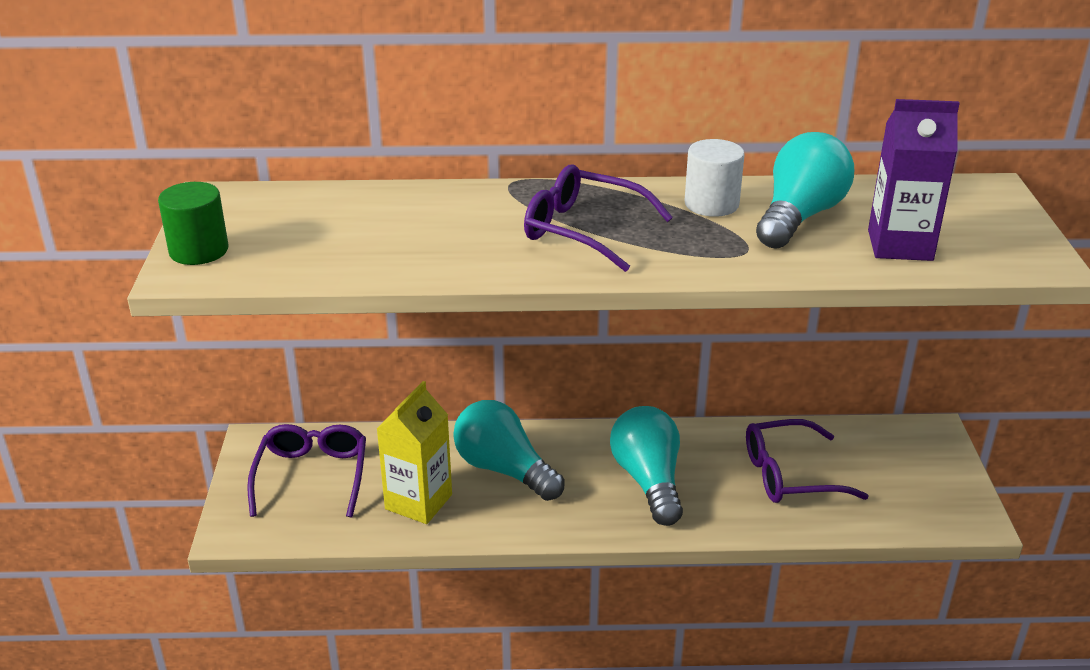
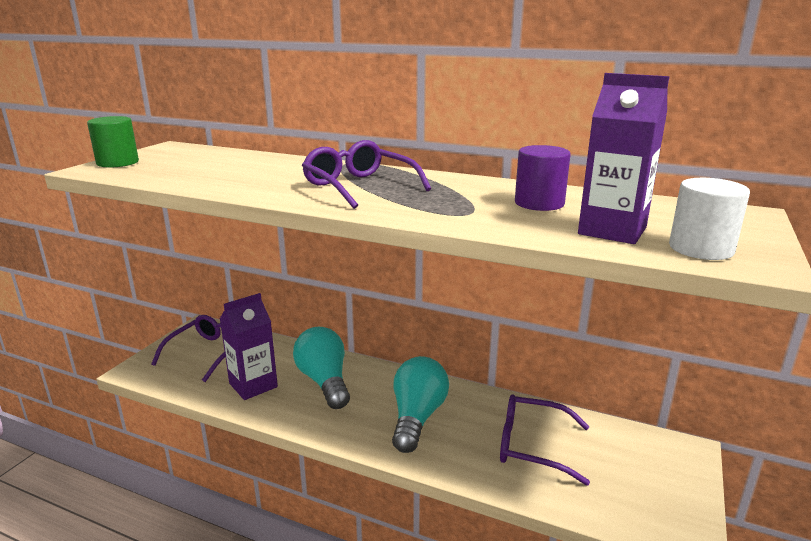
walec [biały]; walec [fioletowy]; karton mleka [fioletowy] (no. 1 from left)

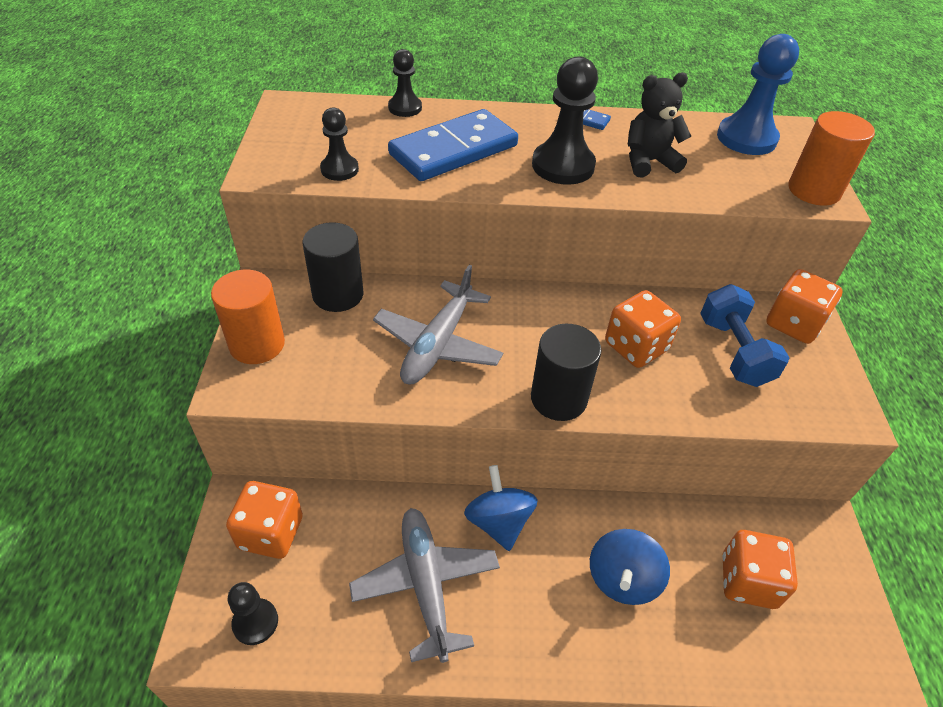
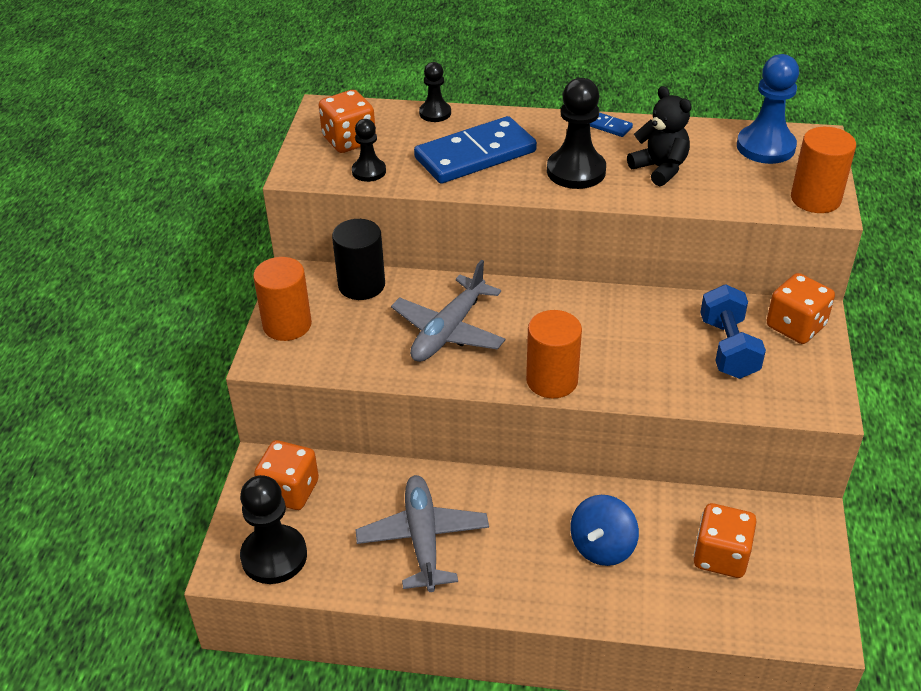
bączek [niebieski] (no. 1 from left in the first image); kostka do gry [pomarańczowy] (no. 2 from left); walec [pomarańczowy] (no. 2 from left); miś [czarny]; pionek [czarny] (no. 1 from left)

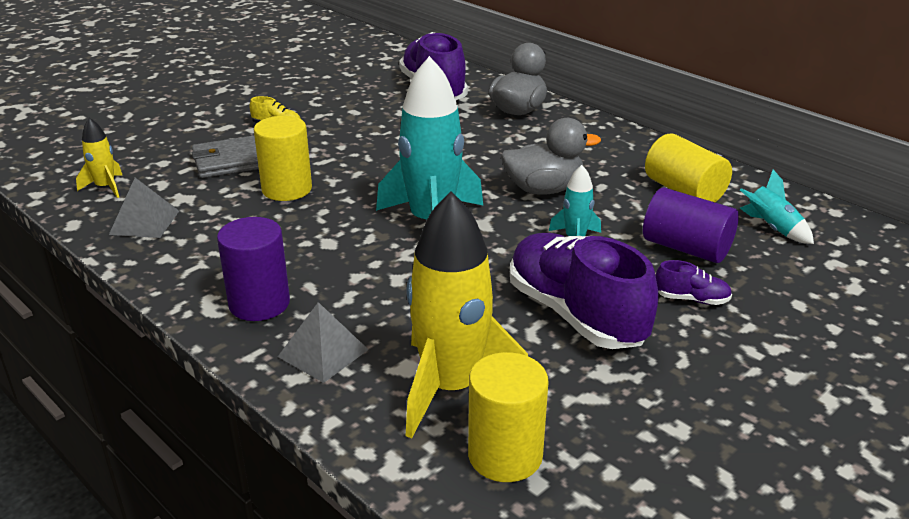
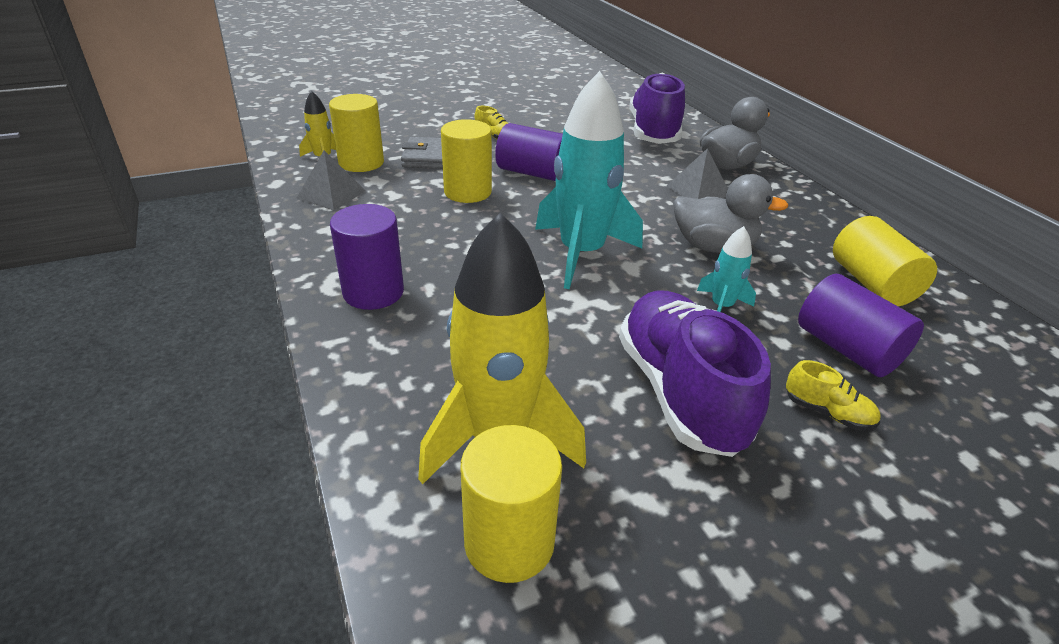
rakieta [turkusowy] (no. 3 from left in the first image); walec [żółty] (no. 1 from left); walec [fioletowy] (no. 2 from left); piramida [szary] (no. 2 from left); but [żółty] (no. 2 from left)

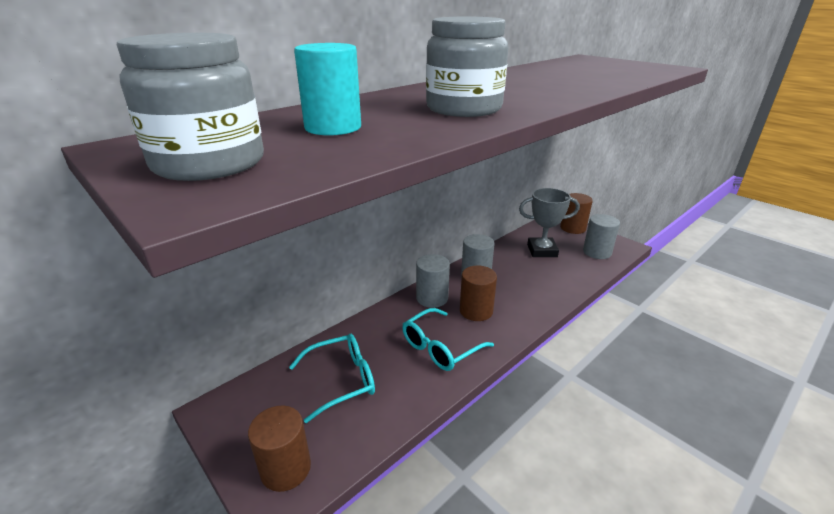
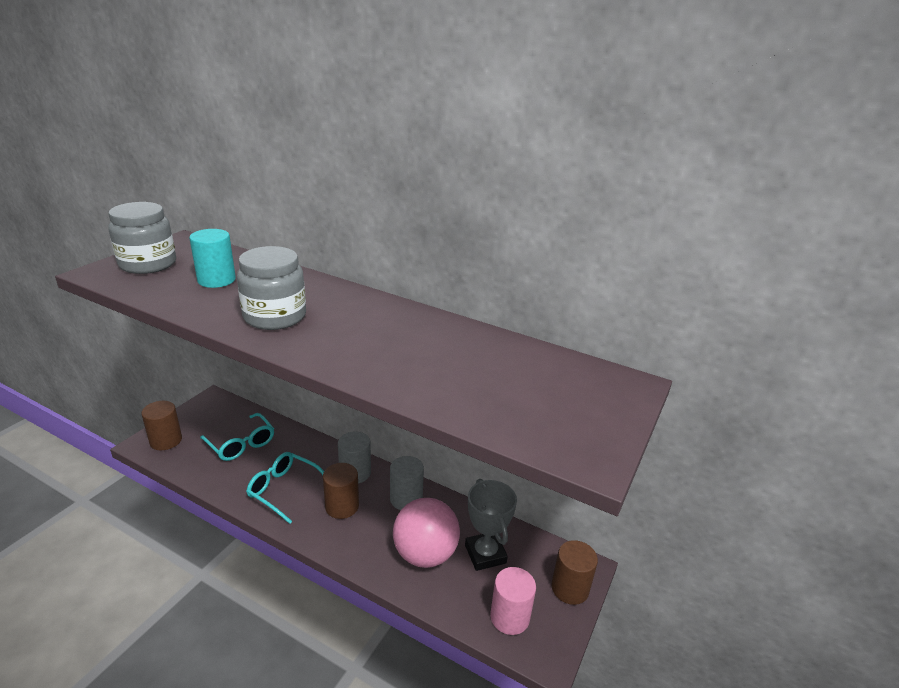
piłka [różowy]; walec [różowy]

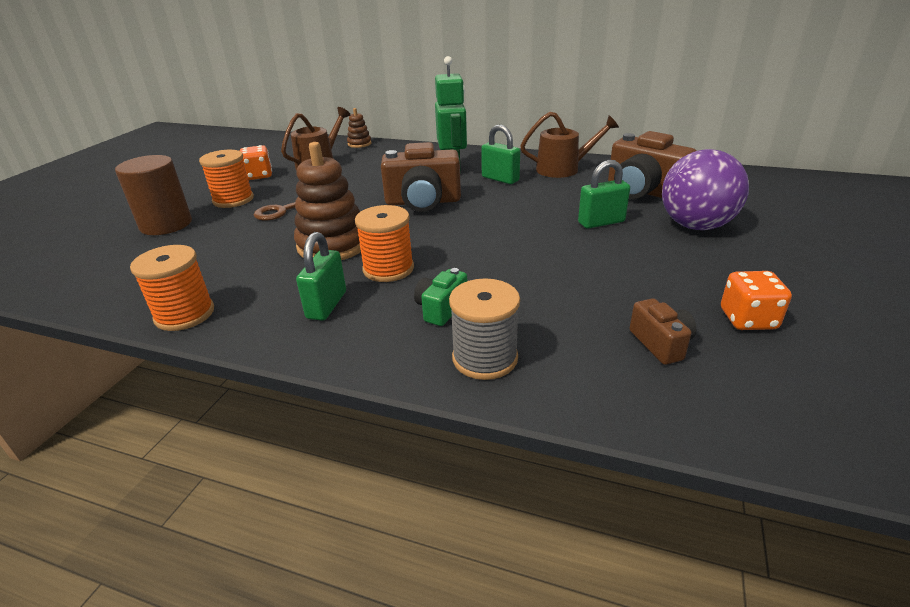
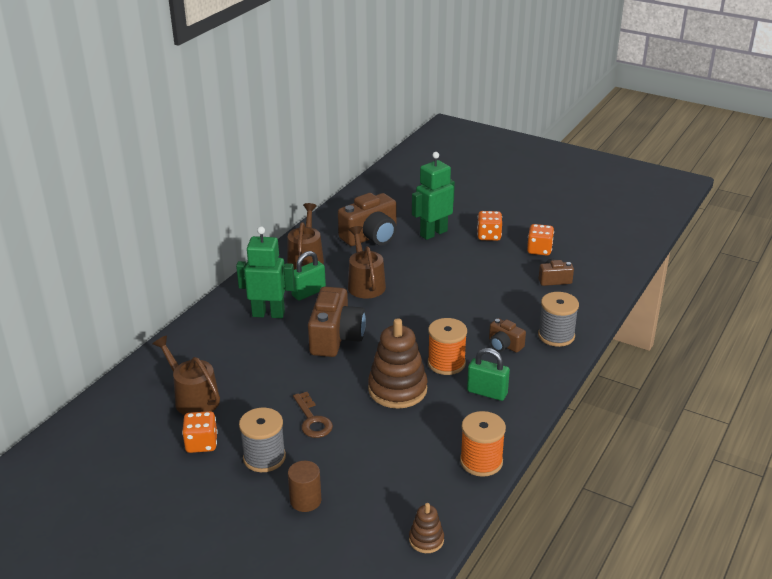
kłódka [zielony] (no. 3 from left in the first image); konewka [brązowy] (no. 3 from left); kostka do gry [pomarańczowy] (no. 2 from left); zabawka nakładanka [brązowy] (no. 2 from left); robot [zielony] (no. 2 from left); szpulka [szary] (no. 1 from left); aparat fotograficzny [brązowy] (no. 3 from left); walec [brązowy]

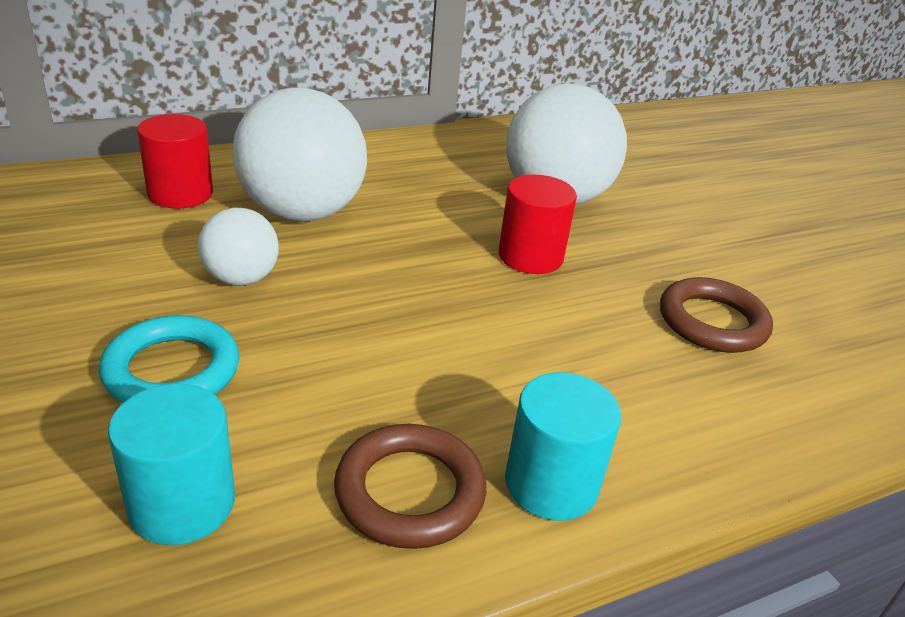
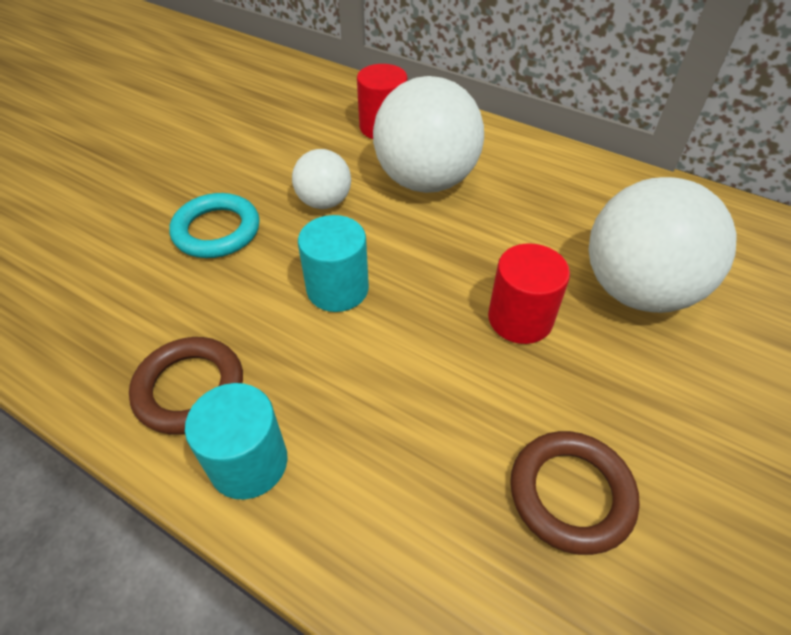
walec [turkusowy] (no. 2 from left)

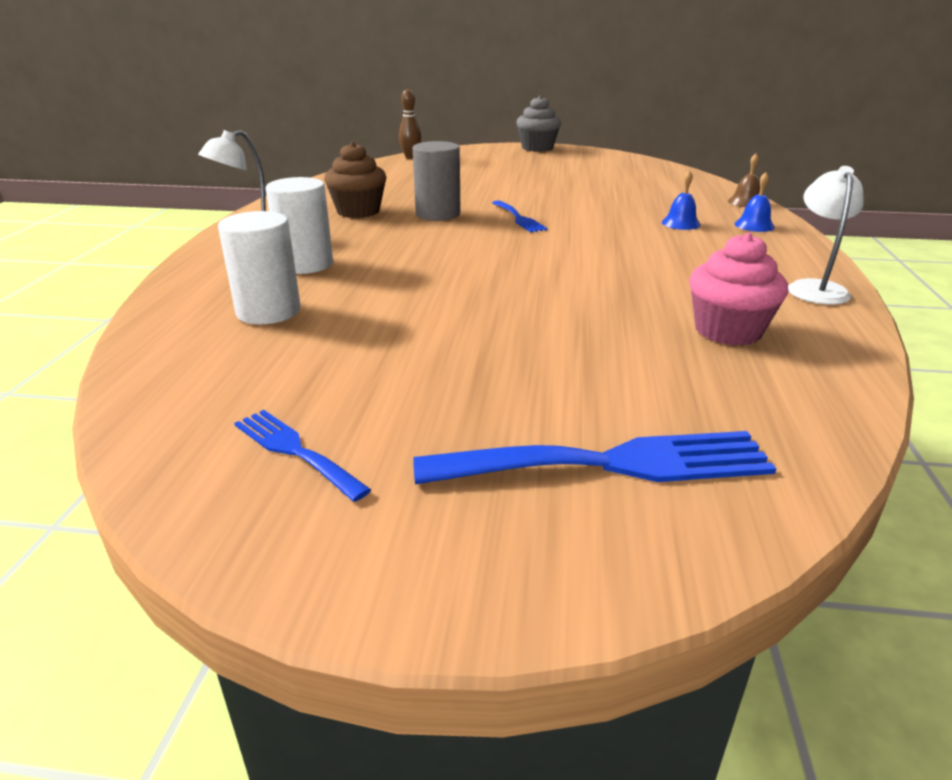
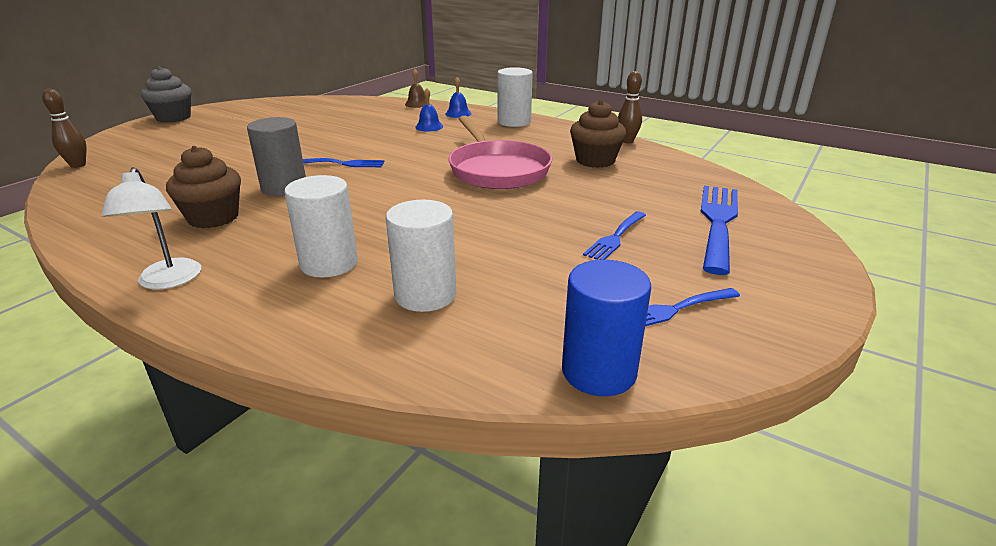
lampka [biały] (no. 2 from left in the first image); patelnia [różowy]; walec [biały] (no. 3 from left); walec [niebieski]; widelec [niebieski] (no. 2 from left); kręgiel [brązowy] (no. 2 from left); muffinka [brązowy] (no. 2 from left)

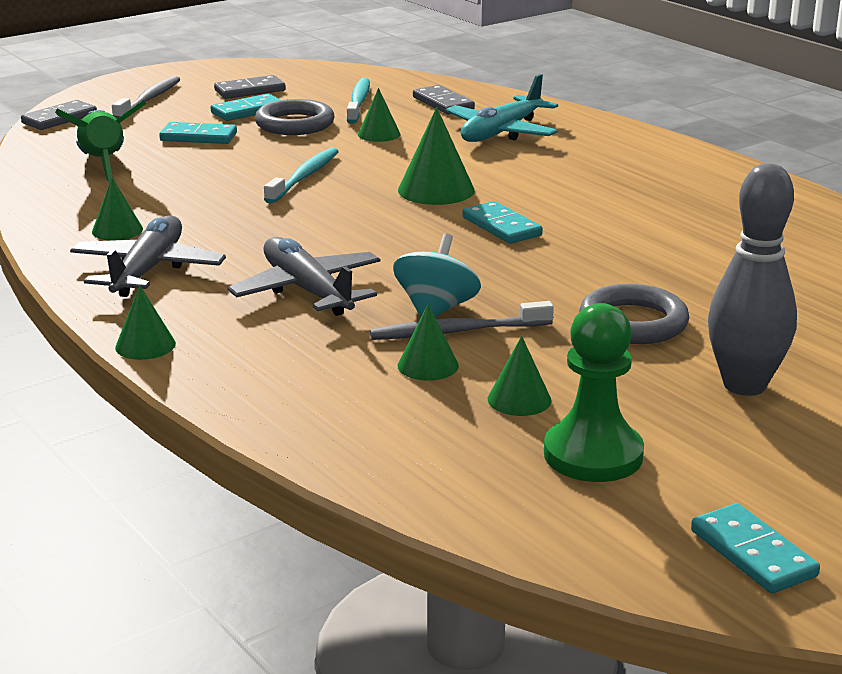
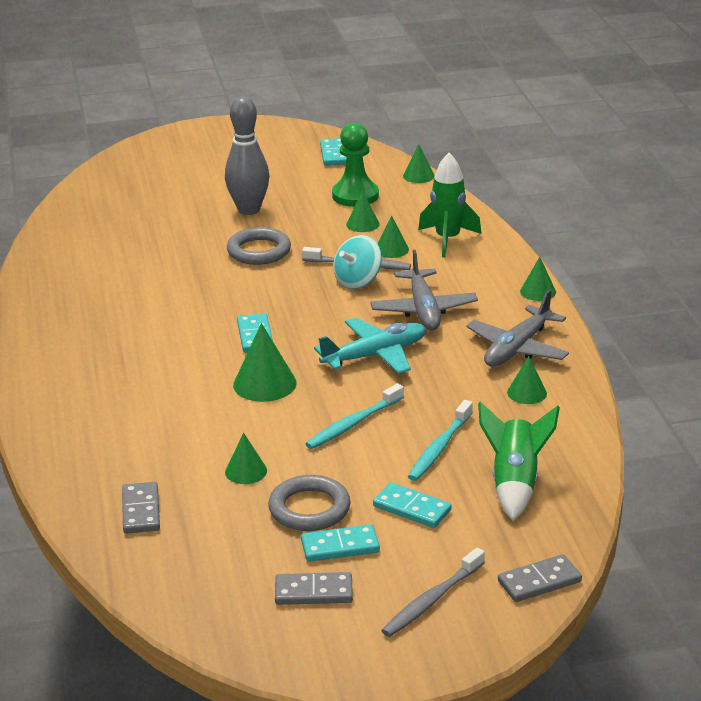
stożek [zielony] (no. 5 from left); rakieta [zielony] (no. 1 from left); szczoteczka do zębów [turkusowy] (no. 2 from left); samolot [turkusowy]

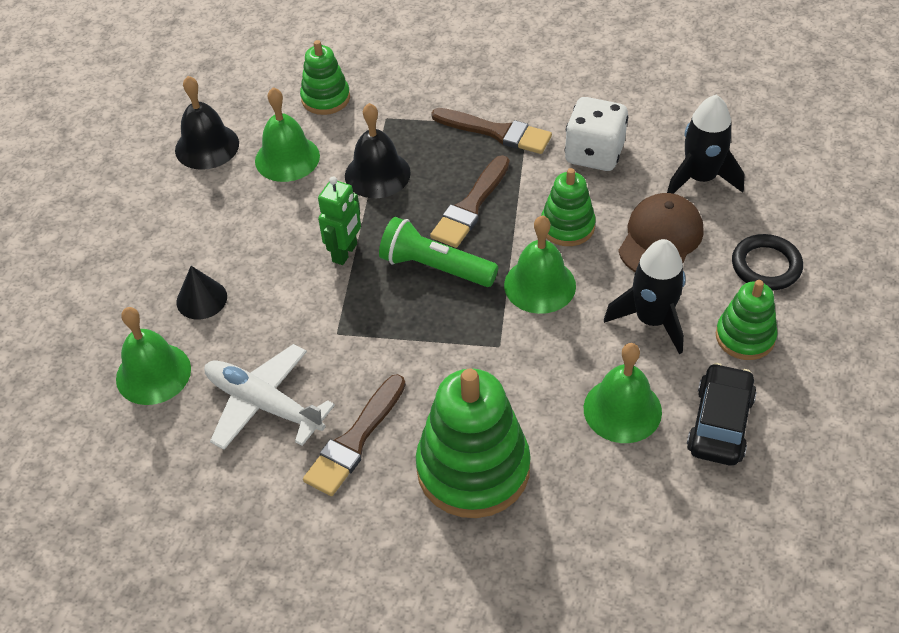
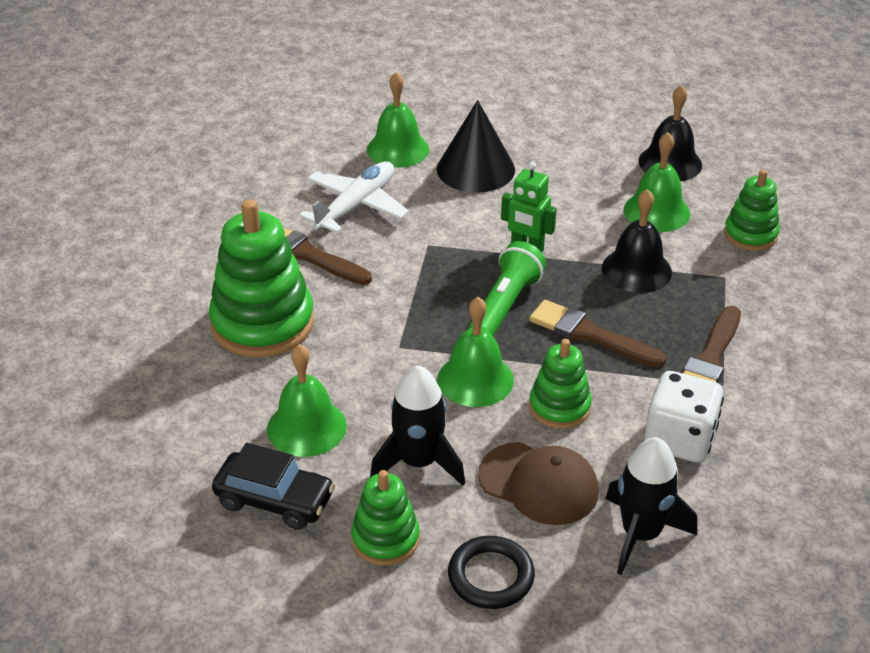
stożek [czarny]

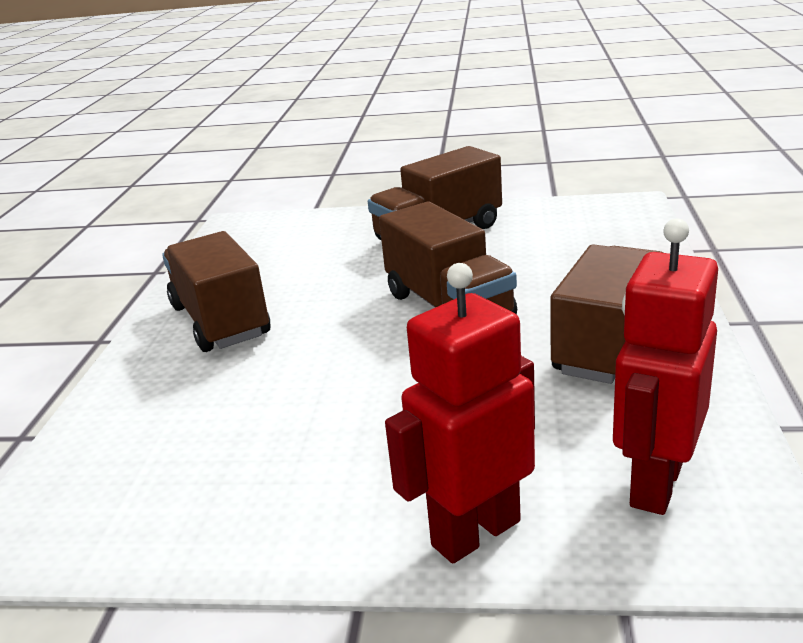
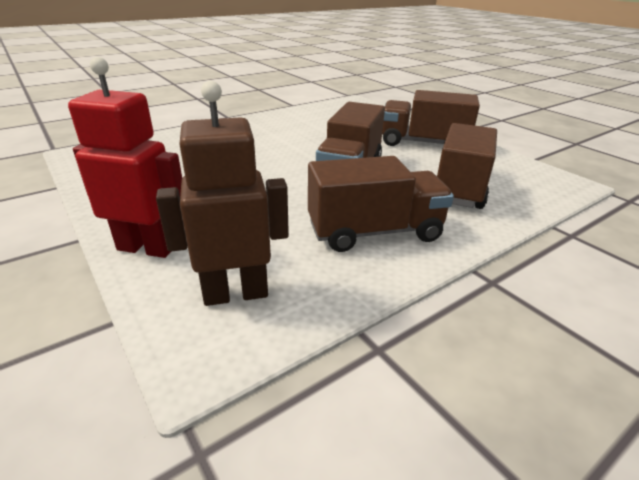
ciężarówka [brązowy] (no. 4 from left); robot [brązowy]

